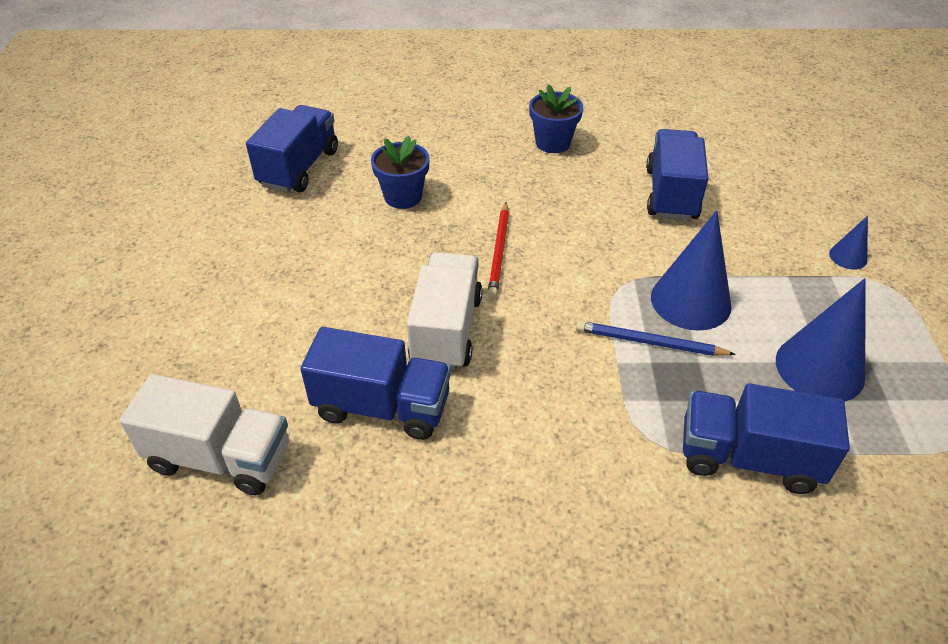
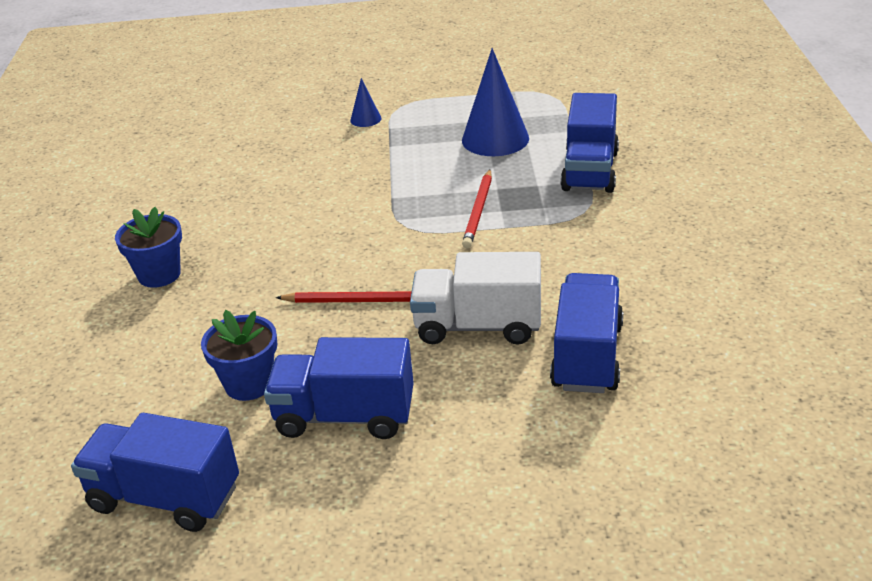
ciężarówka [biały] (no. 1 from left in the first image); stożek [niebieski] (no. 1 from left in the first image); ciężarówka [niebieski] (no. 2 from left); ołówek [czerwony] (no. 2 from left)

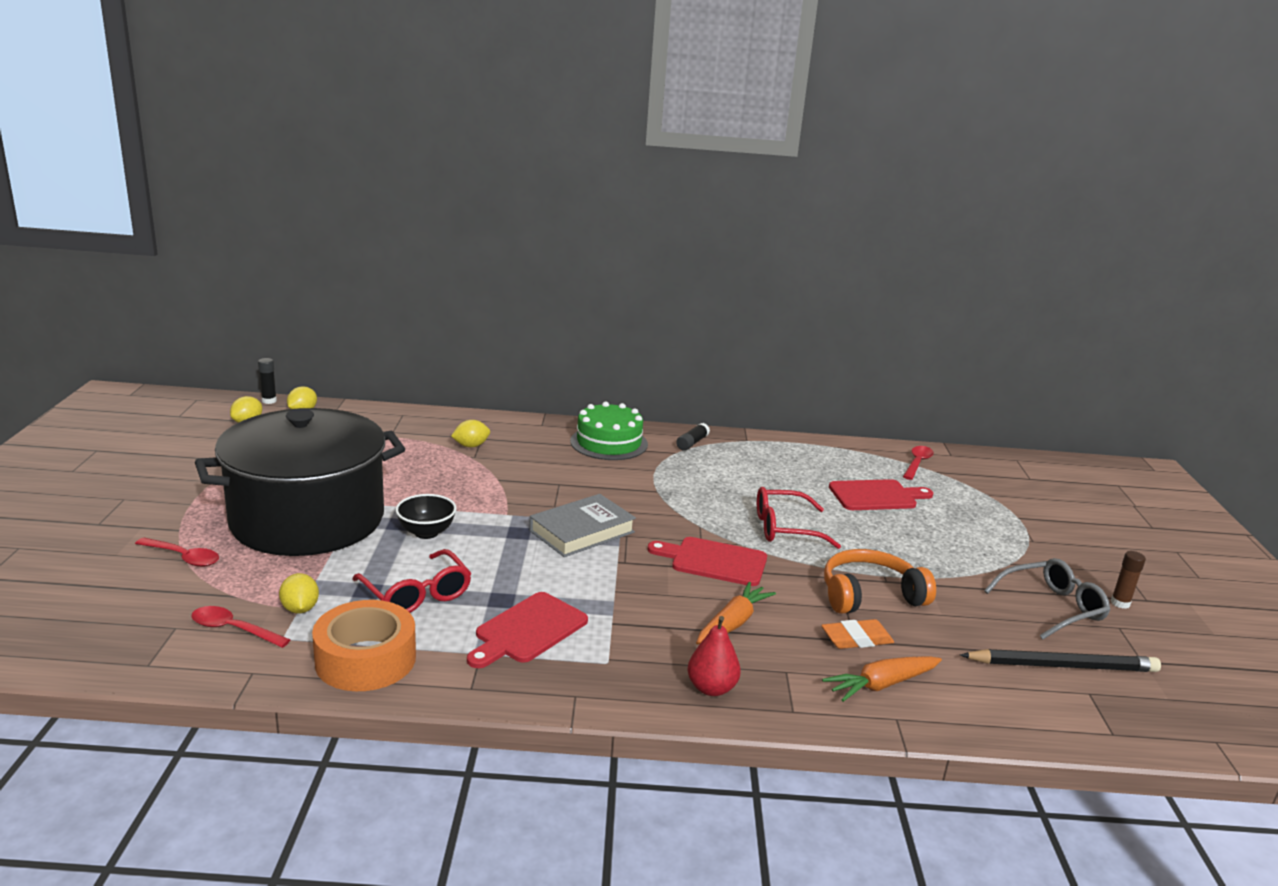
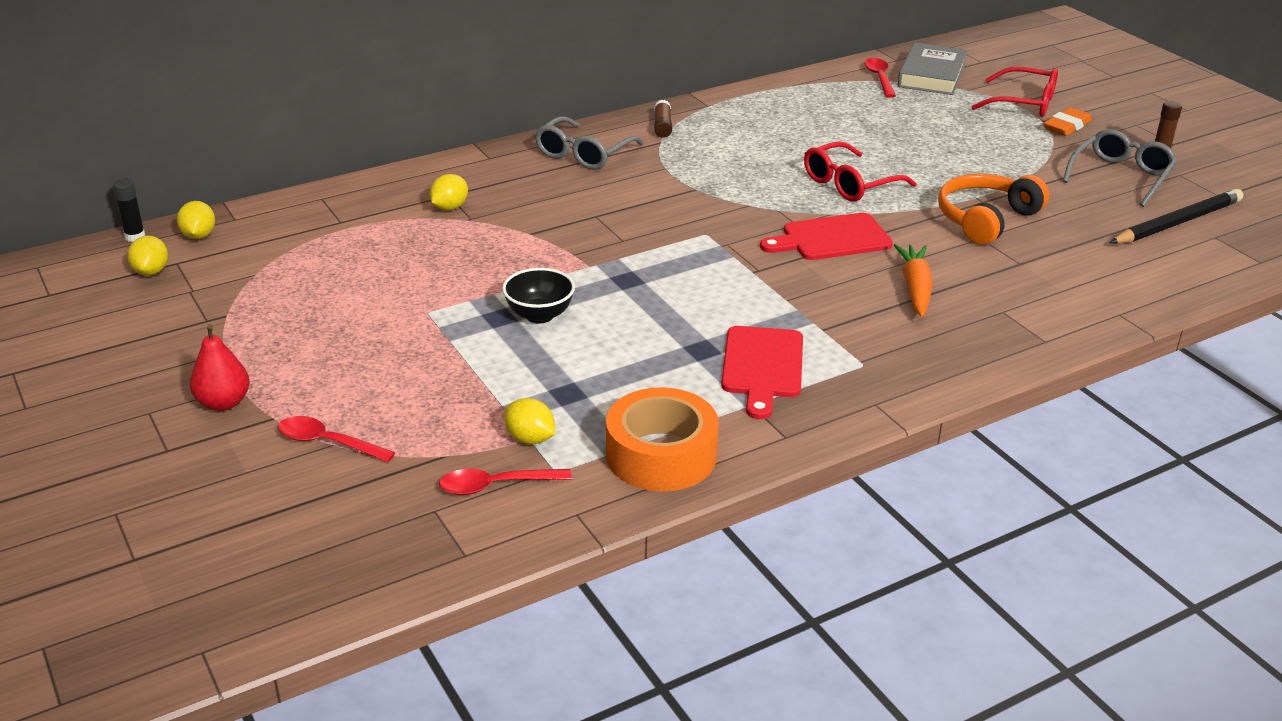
garnek [czarny]; marchewka [pomarańczowy] (no. 2 from left in the first image); deska do krojenia [czerwony] (no. 3 from left in the first image); okulary [czerwony] (no. 2 from left); książka [szary]; gruszka [czerwony]; gumka do mazania [pomarańczowy]; okulary [szary] (no. 1 from left); klej w sztyfcie [brązowy] (no. 1 from left); łyżka [czerwony] (no. 1 from left)

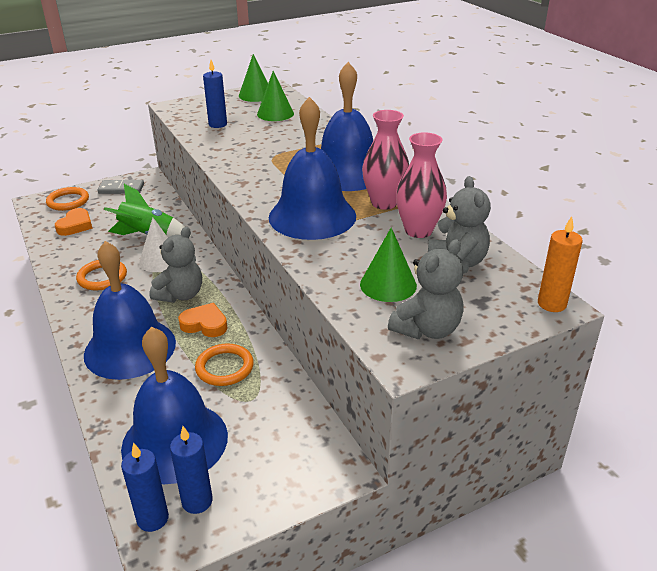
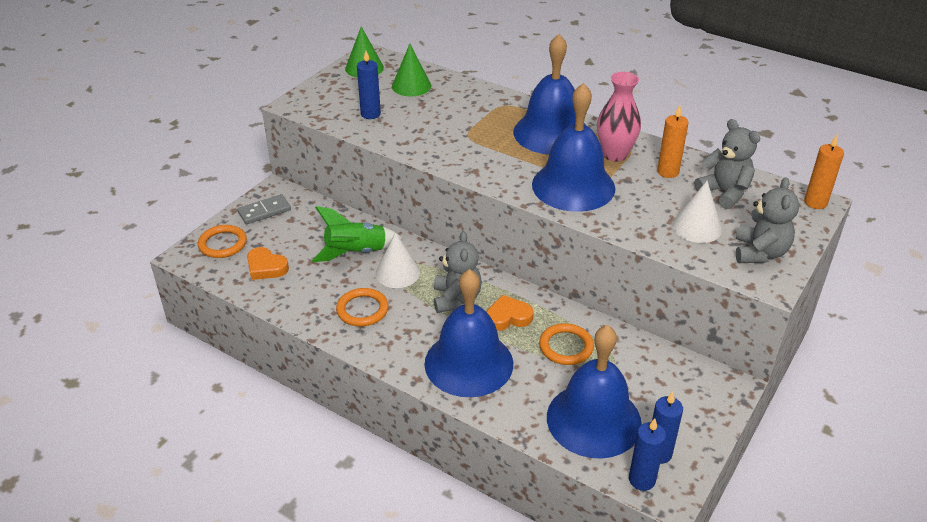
świeca [pomarańczowy] (no. 1 from left); stożek [biały] (no. 2 from left); serce [pomarańczowy] (no. 1 from left)

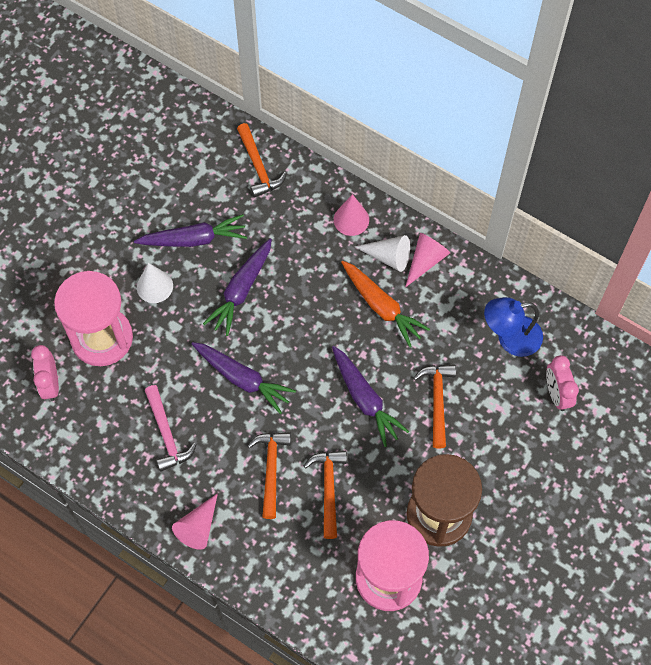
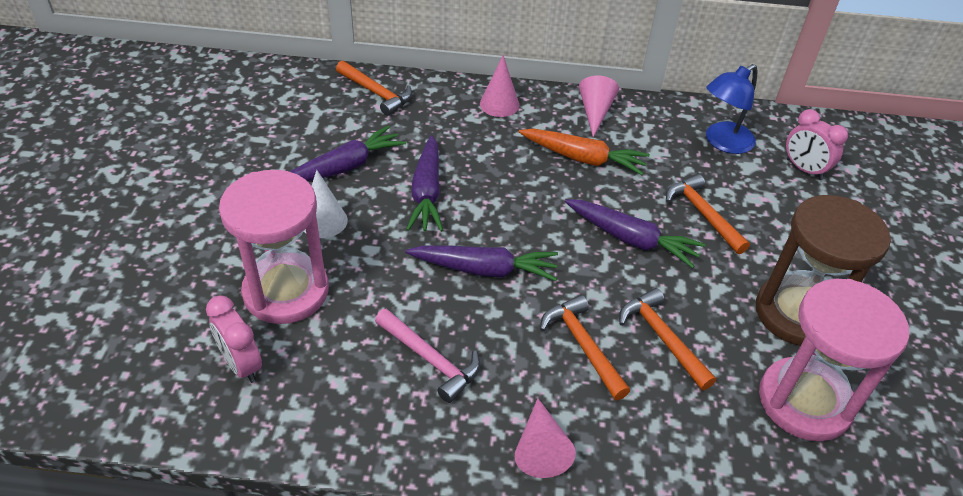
stożek [biały] (no. 2 from left in the first image)

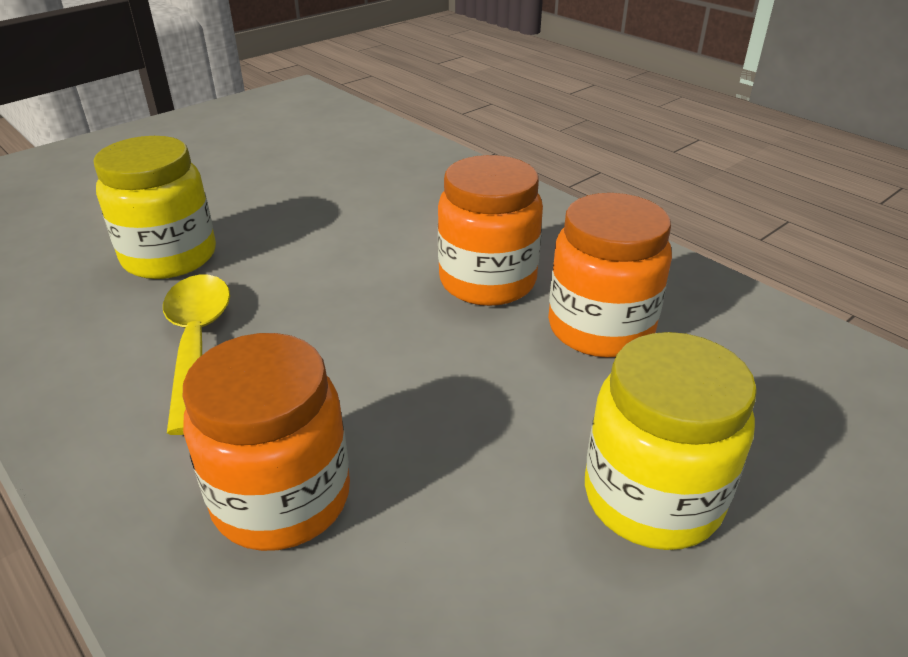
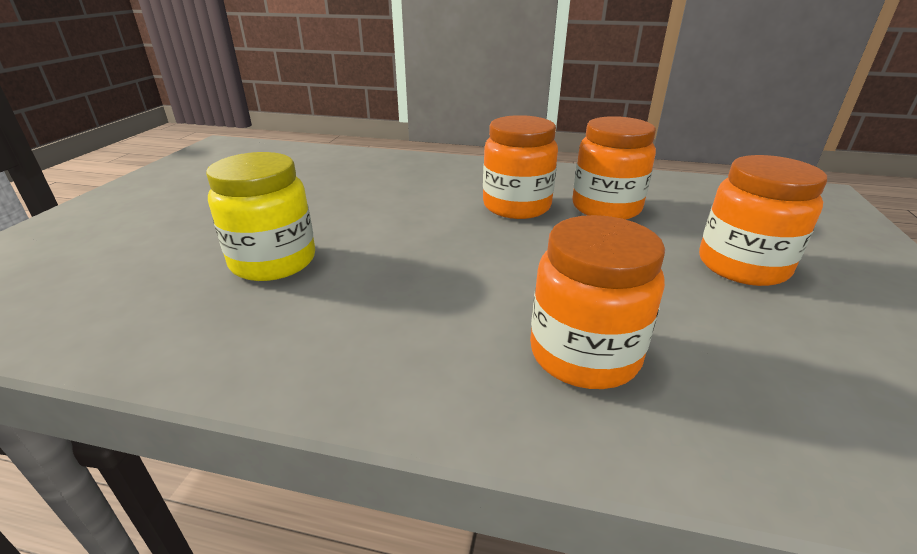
łyżka [żółty]; słoik [pomarańczowy] (no. 4 from left)

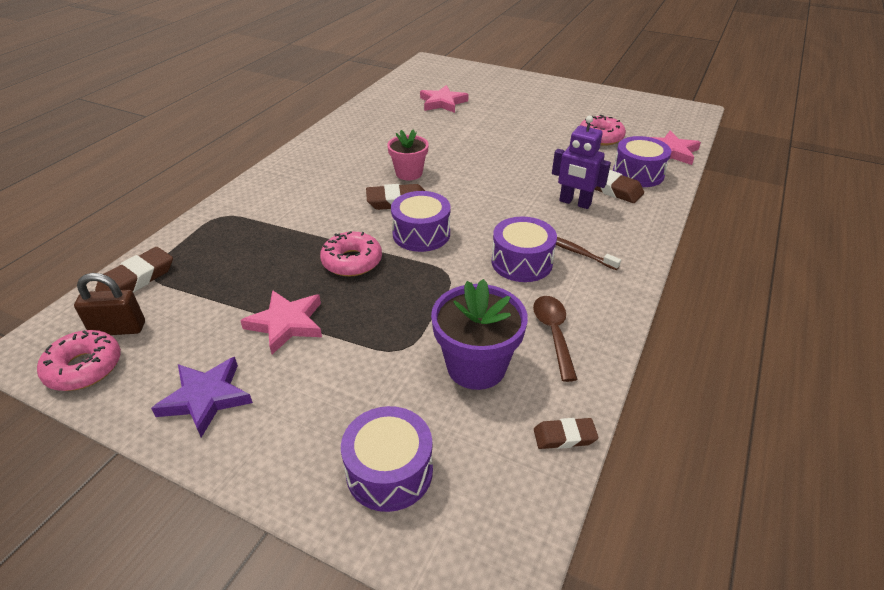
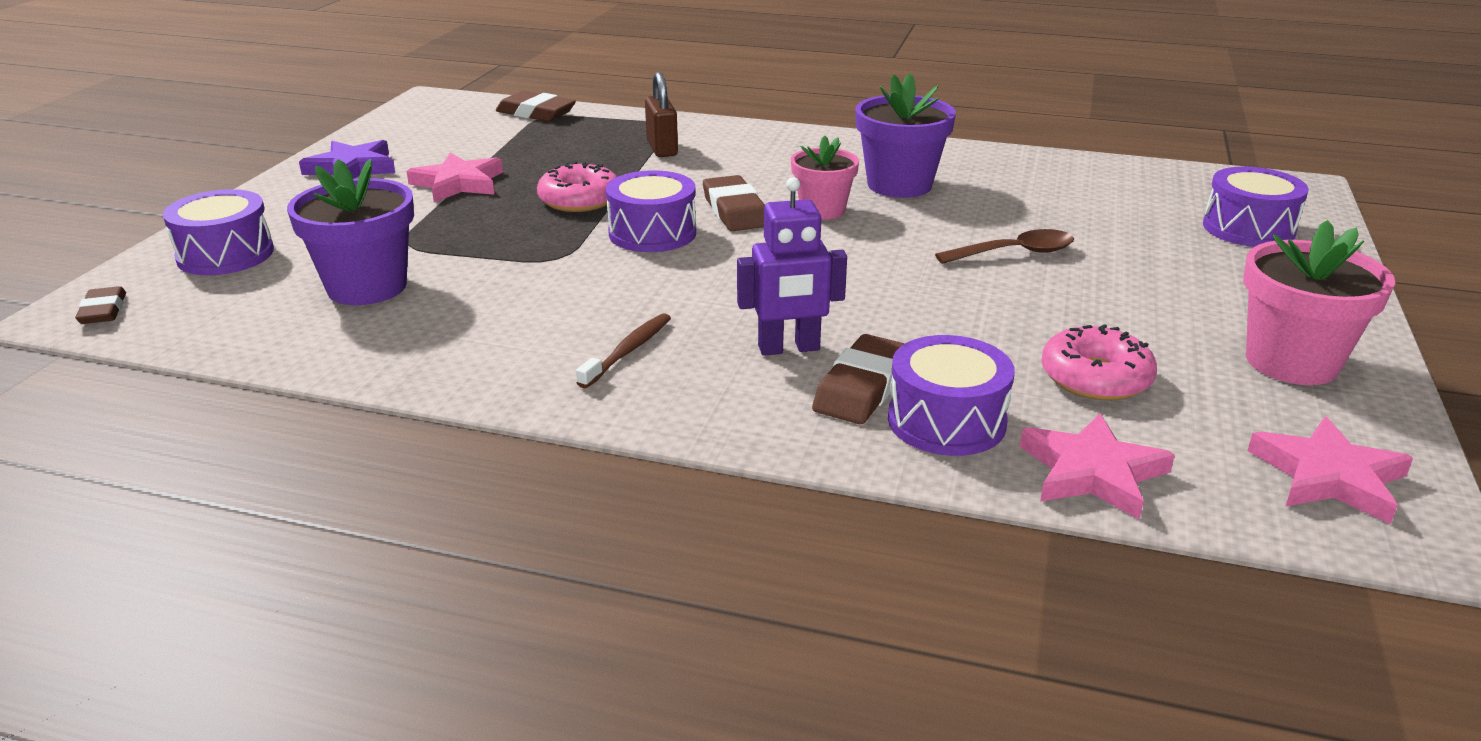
donut [różowy] (no. 1 from left in the first image); doniczka [fioletowy] (no. 2 from left); doniczka [różowy] (no. 2 from left); kłódka [brązowy]; gwiazda [różowy] (no. 3 from left); bęben [fioletowy] (no. 4 from left); łyżka [brązowy]; gumka do mazania [brązowy] (no. 1 from left); robot [fioletowy]

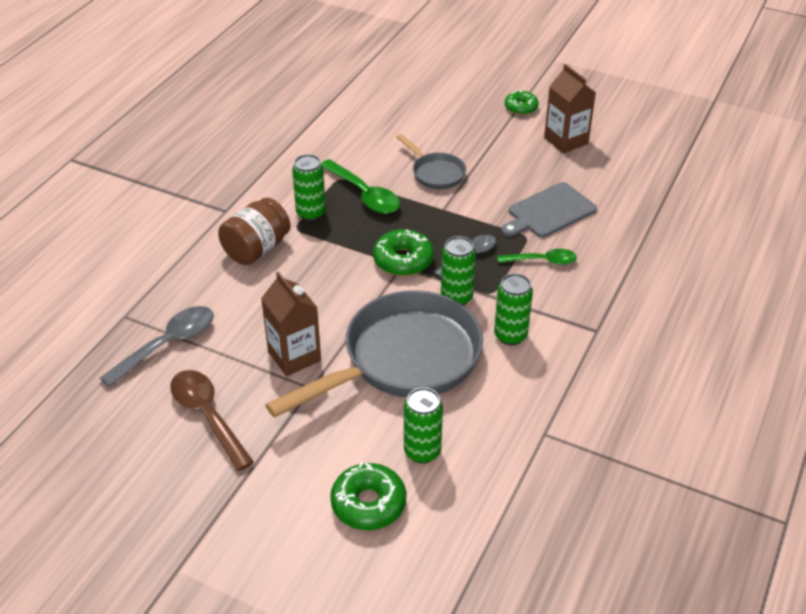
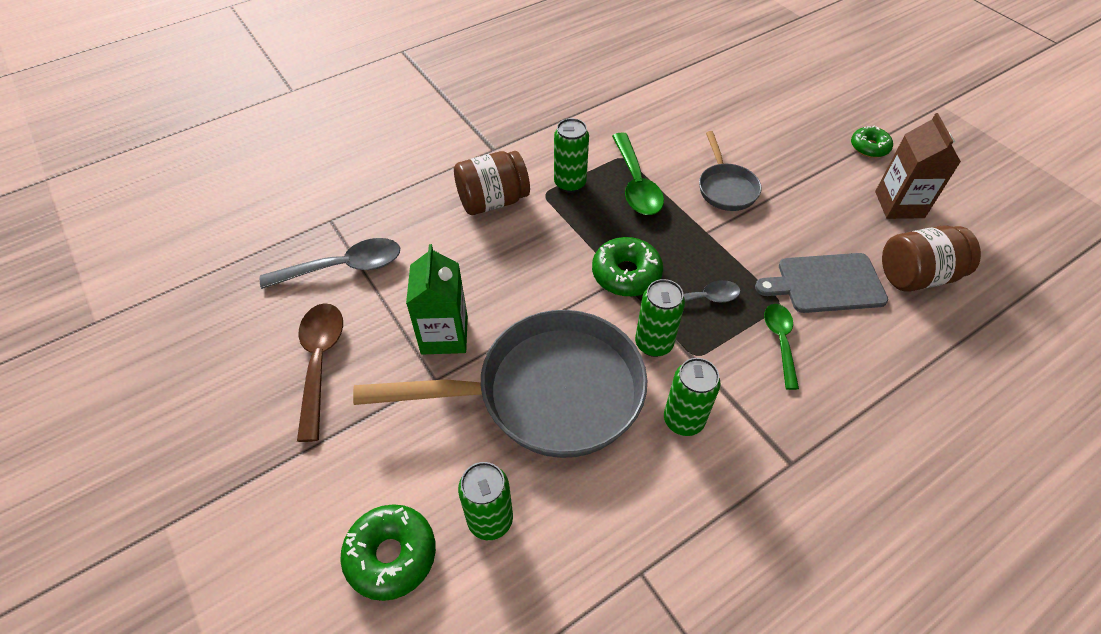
słoik [brązowy] (no. 2 from left); karton mleka [zielony]; łyżka [zielony] (no. 2 from left)

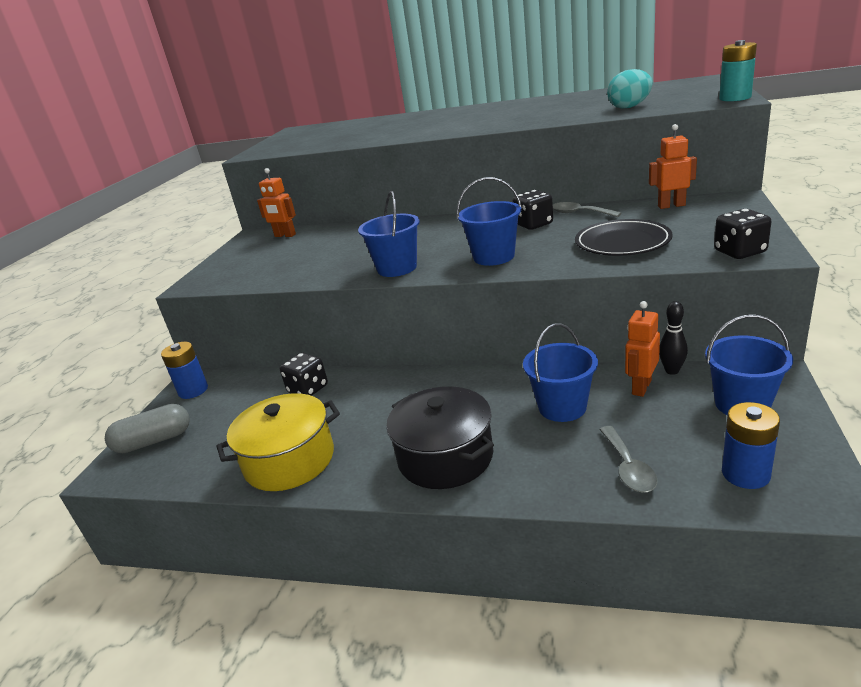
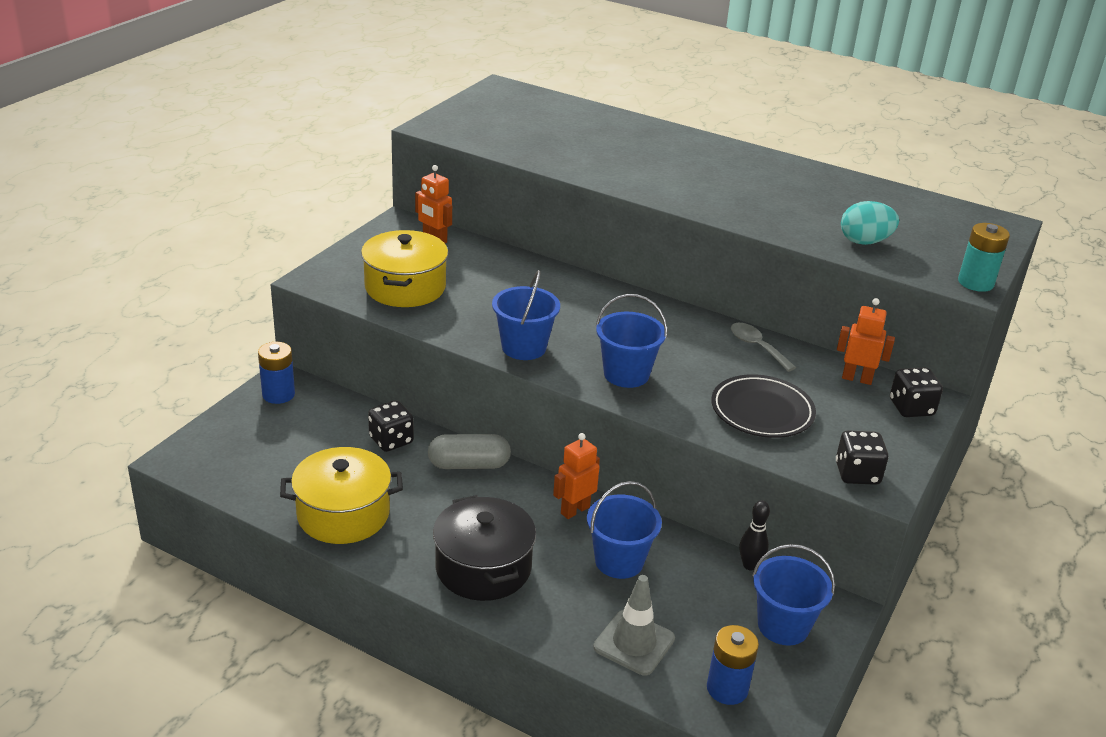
garnek [żółty] (no. 2 from left); kapsułka [szary]; kostka do gry [czarny] (no. 3 from left); robot [pomarańczowy] (no. 2 from left); pachołek [szary]

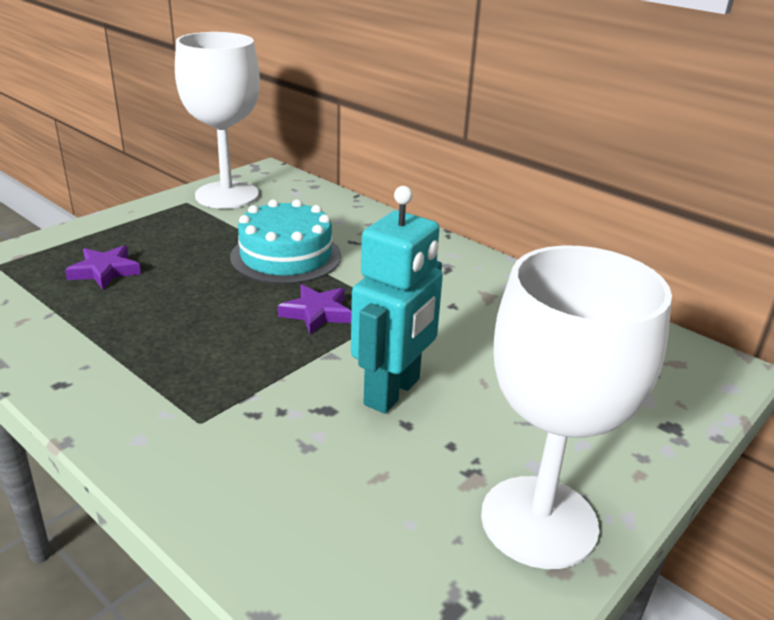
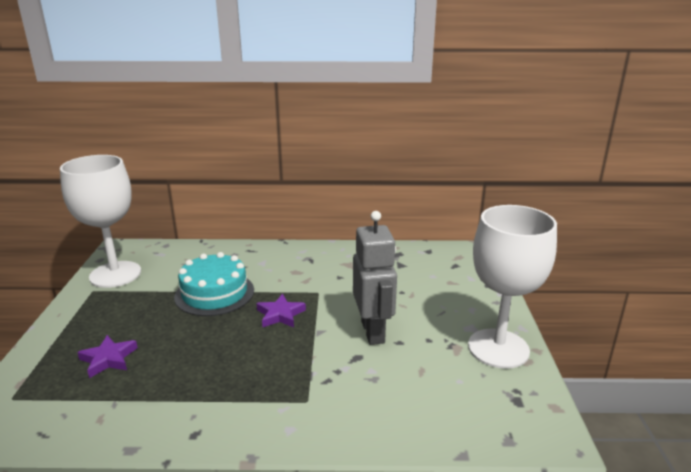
robot [szary]

